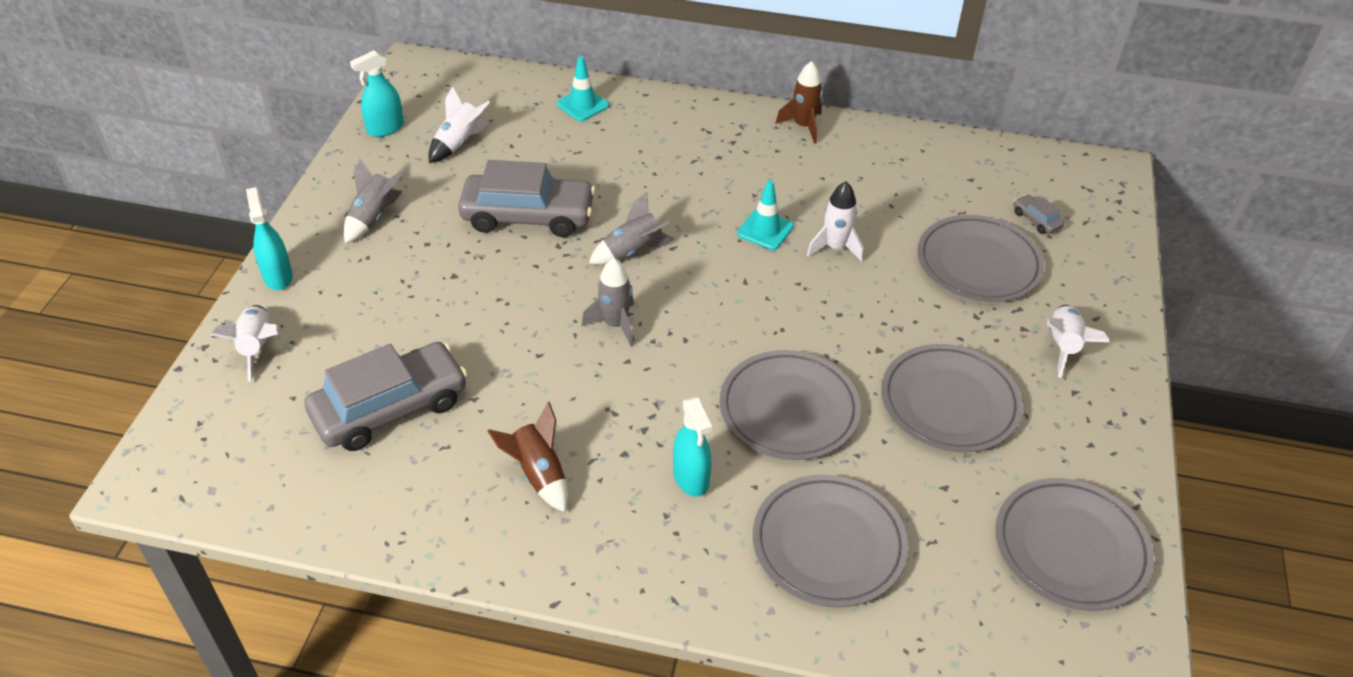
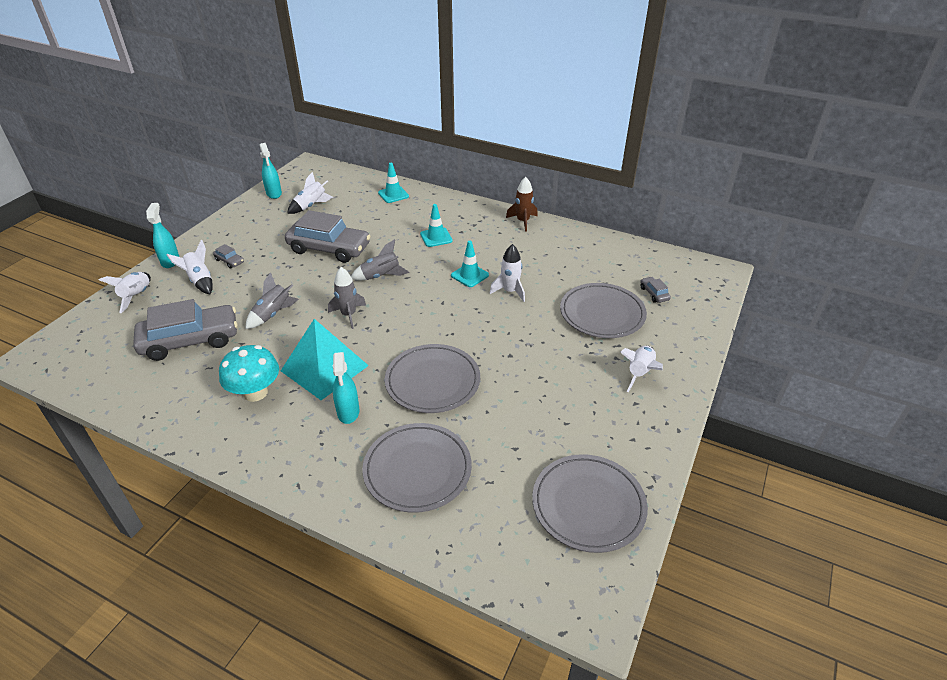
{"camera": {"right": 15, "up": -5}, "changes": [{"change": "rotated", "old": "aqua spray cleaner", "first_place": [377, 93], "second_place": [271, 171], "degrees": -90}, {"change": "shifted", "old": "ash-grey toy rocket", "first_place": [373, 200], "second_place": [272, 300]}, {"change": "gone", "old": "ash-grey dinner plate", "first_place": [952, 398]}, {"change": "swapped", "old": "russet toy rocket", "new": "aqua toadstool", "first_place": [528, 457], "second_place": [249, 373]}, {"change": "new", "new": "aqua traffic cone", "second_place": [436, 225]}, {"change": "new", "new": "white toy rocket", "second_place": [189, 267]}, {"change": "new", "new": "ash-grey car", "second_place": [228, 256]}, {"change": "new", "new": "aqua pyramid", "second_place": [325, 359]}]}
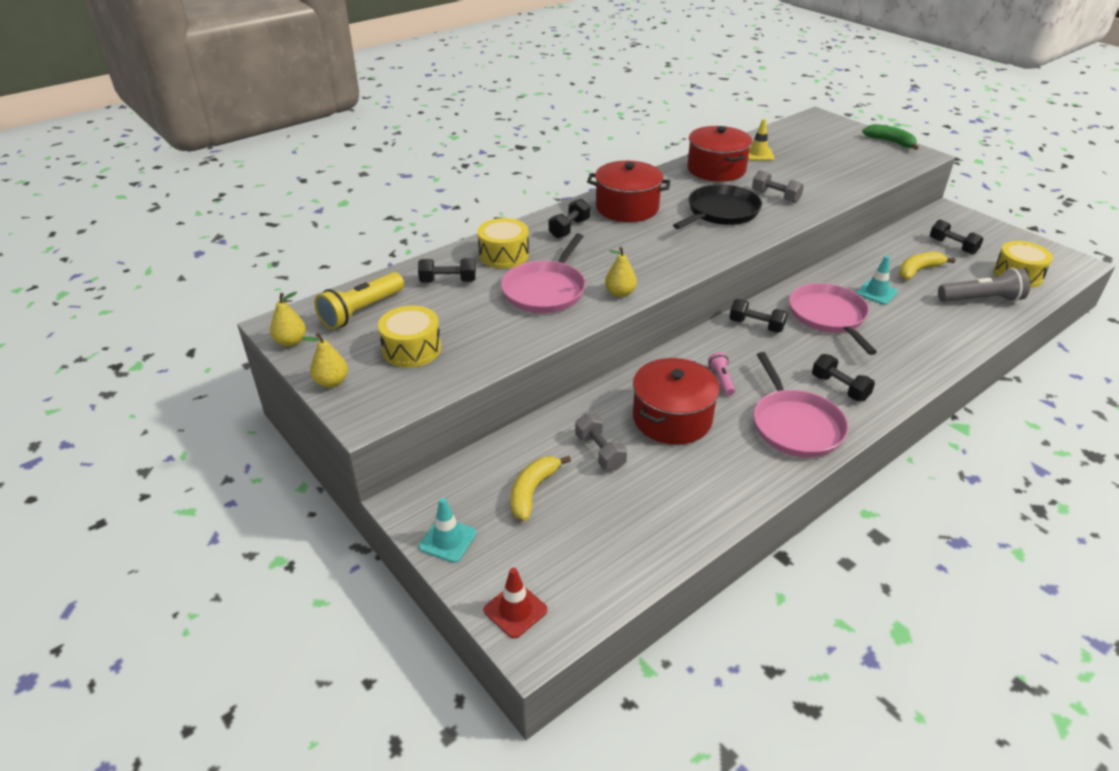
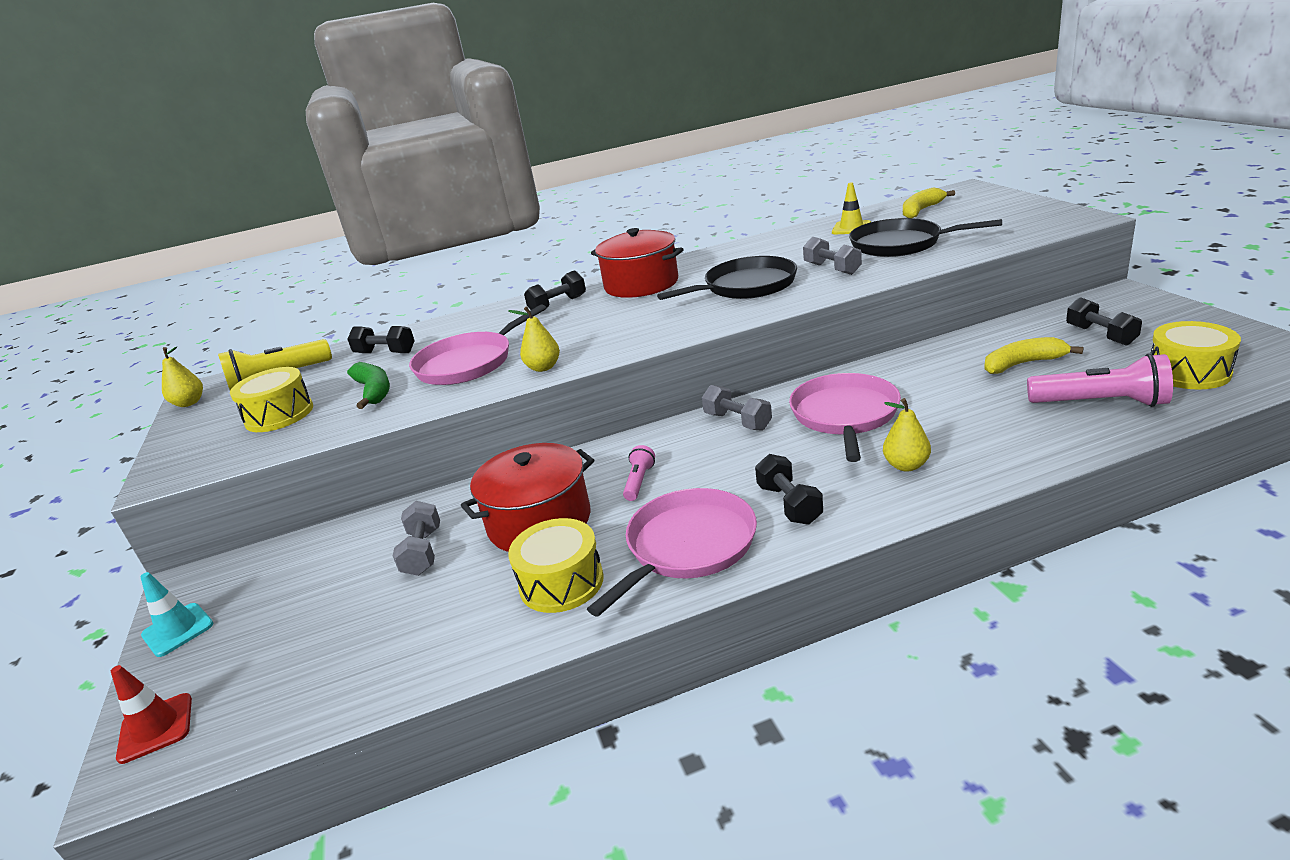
{"camera": {"right": 25, "up": -10}, "changes": [{"change": "shifted", "old": "leaf-green toy banana", "first_place": [890, 137], "second_place": [368, 385]}, {"change": "gone", "old": "red cooking pot", "first_place": [719, 154]}, {"change": "shifted", "old": "yellow drum", "first_place": [503, 243], "second_place": [556, 565]}, {"change": "gone", "old": "aqua traffic cone", "first_place": [877, 280]}, {"change": "repainted", "old": "ash-grey flashlight", "new": "pink flashlight", "first_place": [984, 285], "second_place": [1100, 380]}, {"change": "repainted", "old": "ebony dumbbell", "new": "ash-grey dumbbell", "first_place": [758, 316], "second_place": [737, 408]}, {"change": "shifted", "old": "yellow pear fruit", "first_place": [324, 360], "second_place": [907, 435]}, {"change": "rotated", "old": "pink pan", "first_place": [801, 404], "second_place": [672, 552], "degrees": -150}, {"change": "shifted", "old": "yellow toy banana", "first_place": [540, 488], "second_place": [929, 203]}, {"change": "new", "new": "ebony pan", "second_place": [925, 237]}]}
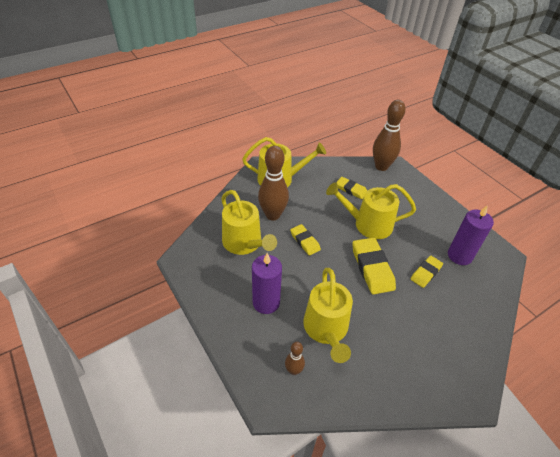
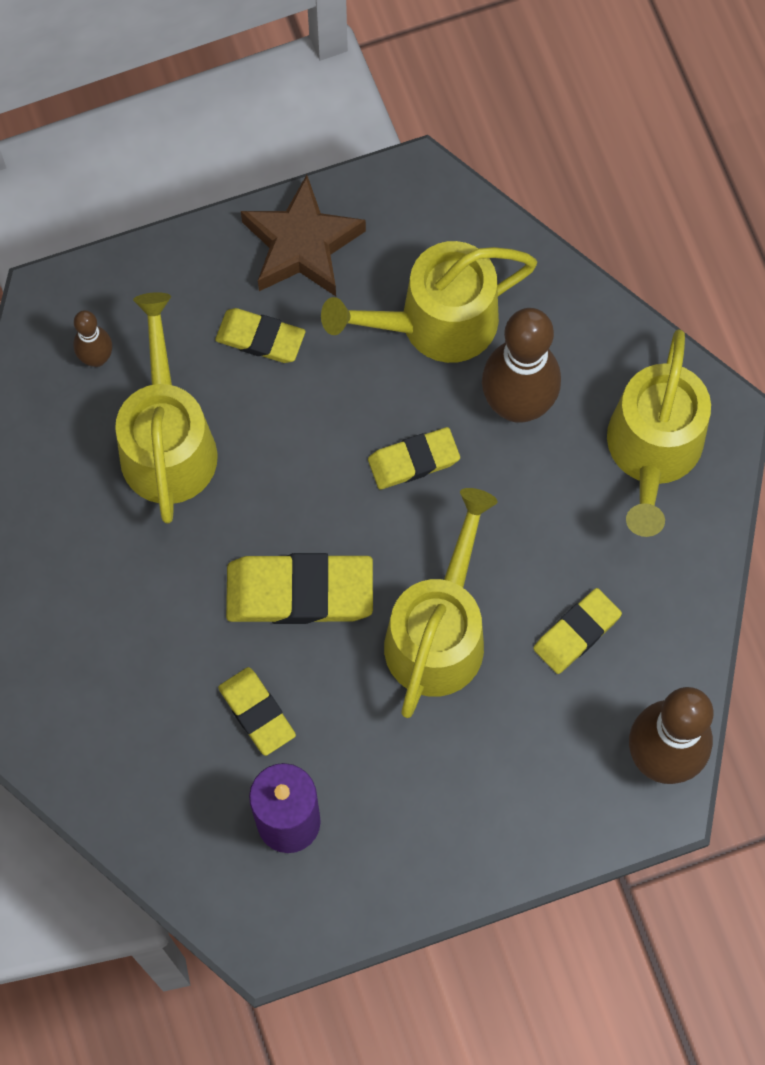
{"camera": {"right": 105, "up": 25}, "changes": [{"change": "swapped", "old": "violet pillar candle", "new": "yellow pencil eraser", "first_place": [267, 283], "second_place": [260, 335]}, {"change": "rotated", "old": "yellow sprinkling can", "first_place": [328, 315], "second_place": [166, 408], "degrees": 75}, {"change": "new", "new": "russet star", "second_place": [303, 235]}]}
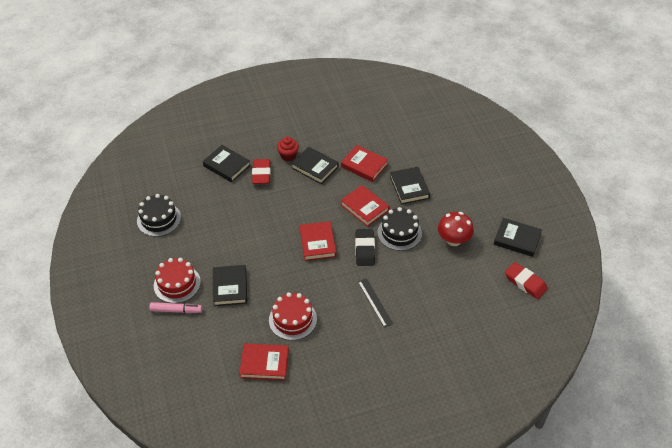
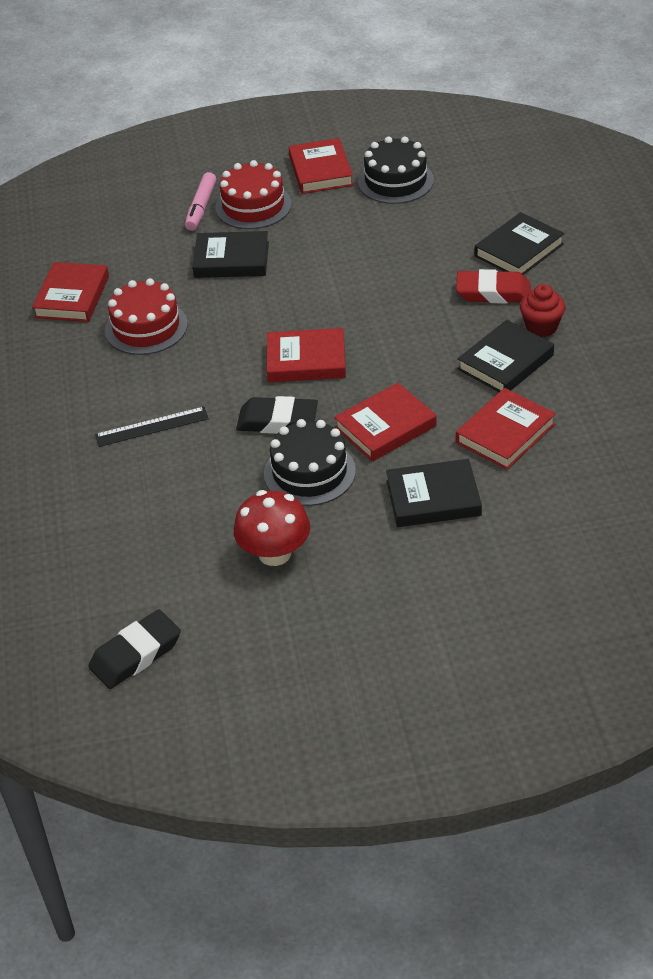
{"camera": {"right": 100, "up": -5}, "changes": [{"change": "gone", "old": "ebony book", "first_place": [518, 237]}, {"change": "repainted", "old": "red pencil eraser", "new": "ebony pencil eraser", "first_place": [526, 280], "second_place": [134, 649]}, {"change": "new", "new": "red book", "second_place": [321, 166]}]}
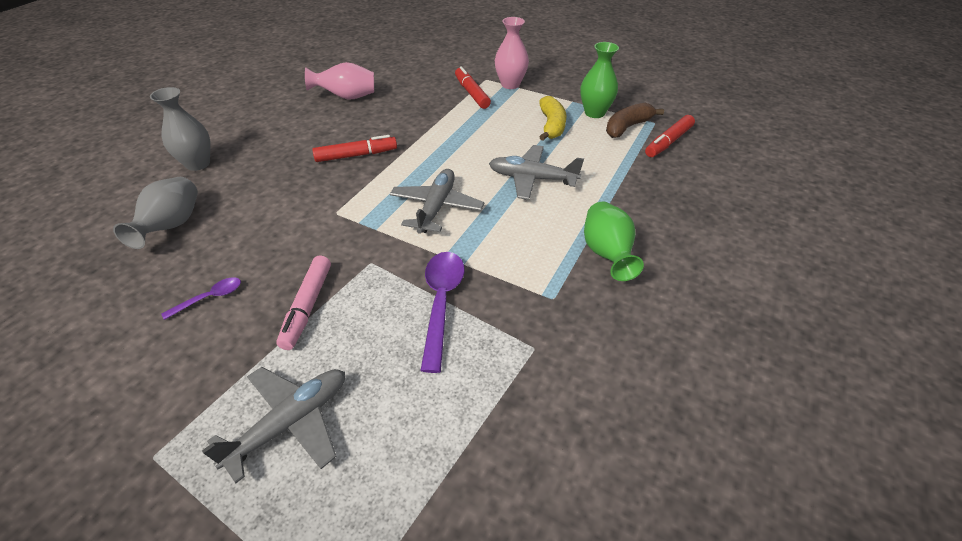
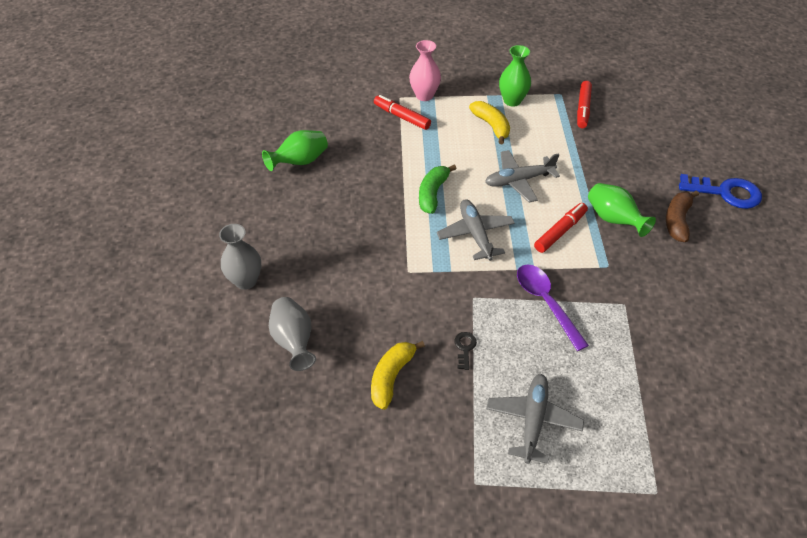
{"camera": {"right": -30, "up": 5}, "changes": [{"change": "repainted", "old": "pink tall vase", "new": "leaf-green tall vase", "first_place": [339, 81], "second_place": [295, 150]}, {"change": "shifted", "old": "russet toy banana", "first_place": [635, 120], "second_place": [682, 216]}, {"change": "shifted", "old": "red marker pen", "first_place": [354, 148], "second_place": [561, 228]}, {"change": "swapped", "old": "pink marker pen", "new": "ebony door key", "first_place": [303, 302], "second_place": [465, 351]}, {"change": "swapped", "old": "violet teaspoon", "new": "yellow toy banana", "first_place": [201, 298], "second_place": [398, 375]}, {"change": "new", "new": "leaf-green toy banana", "second_place": [437, 189]}, {"change": "new", "new": "royal blue door key", "second_place": [720, 191]}]}
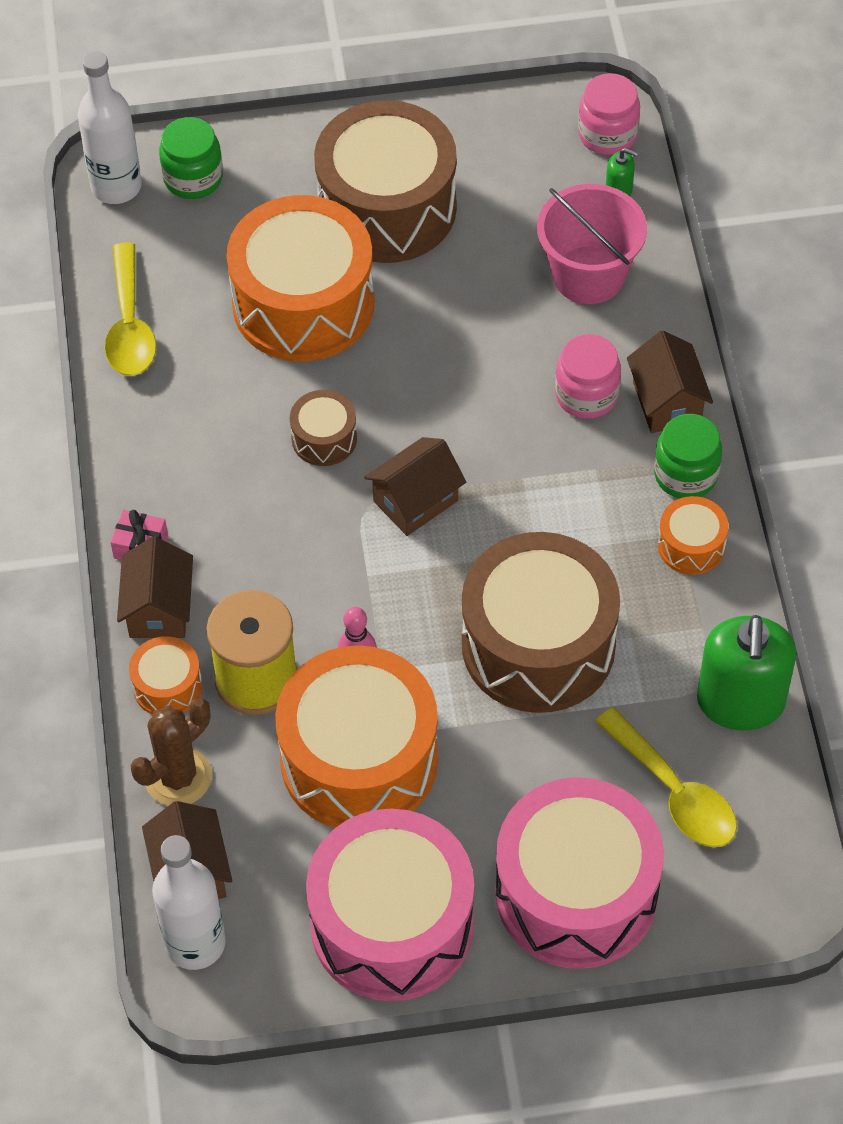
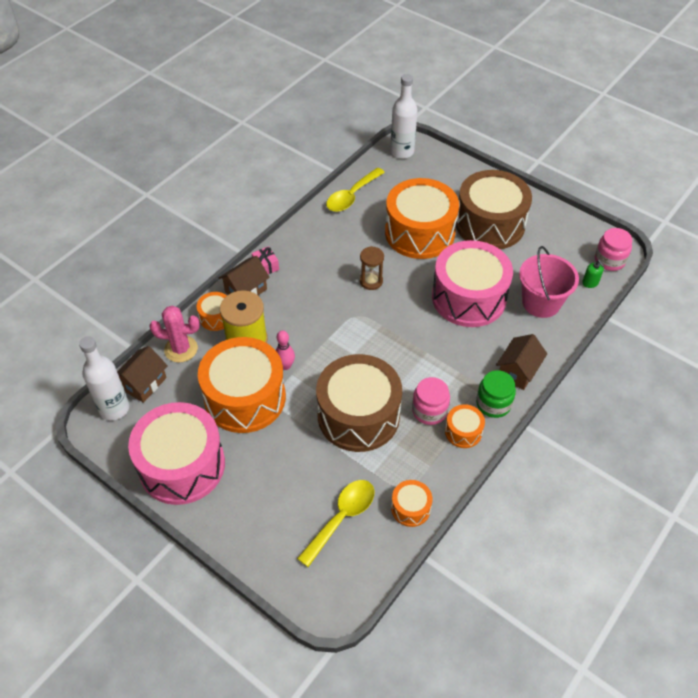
{"camera": {"right": 45, "up": -5}, "changes": [{"change": "gone", "old": "leaf-green jam jar", "first_place": [191, 158]}, {"change": "shifted", "old": "pink jam jar", "first_place": [588, 376], "second_place": [431, 401]}, {"change": "swapped", "old": "russet drum", "new": "russet sand timer", "first_place": [323, 428], "second_place": [372, 268]}, {"change": "gone", "old": "russet toy house", "first_place": [415, 486]}, {"change": "swapped", "old": "leaf-green soap dispenser", "new": "bright orange drum", "first_place": [746, 672], "second_place": [411, 503]}, {"change": "repainted", "old": "russet prickly plant", "new": "pink prickly plant", "first_place": [171, 752], "second_place": [174, 334]}, {"change": "rotated", "old": "yellow teaspoon", "first_place": [666, 777], "second_place": [335, 523], "degrees": -150}, {"change": "shifted", "old": "pink drum", "first_place": [579, 873], "second_place": [472, 283]}]}
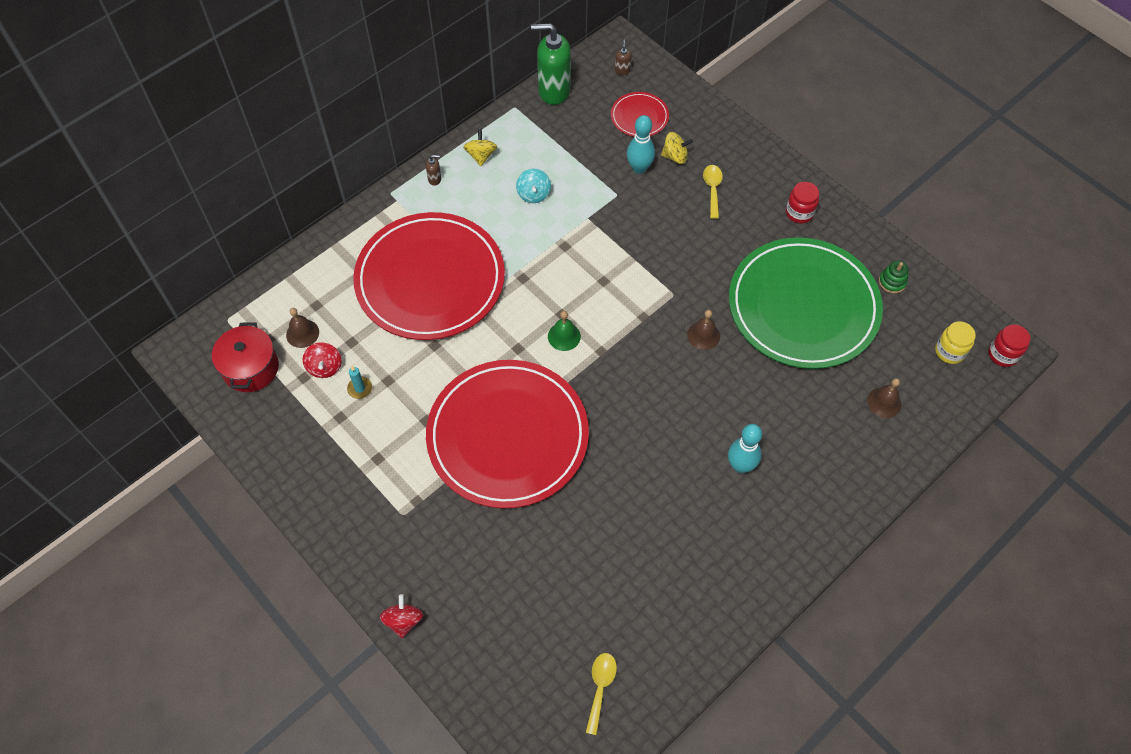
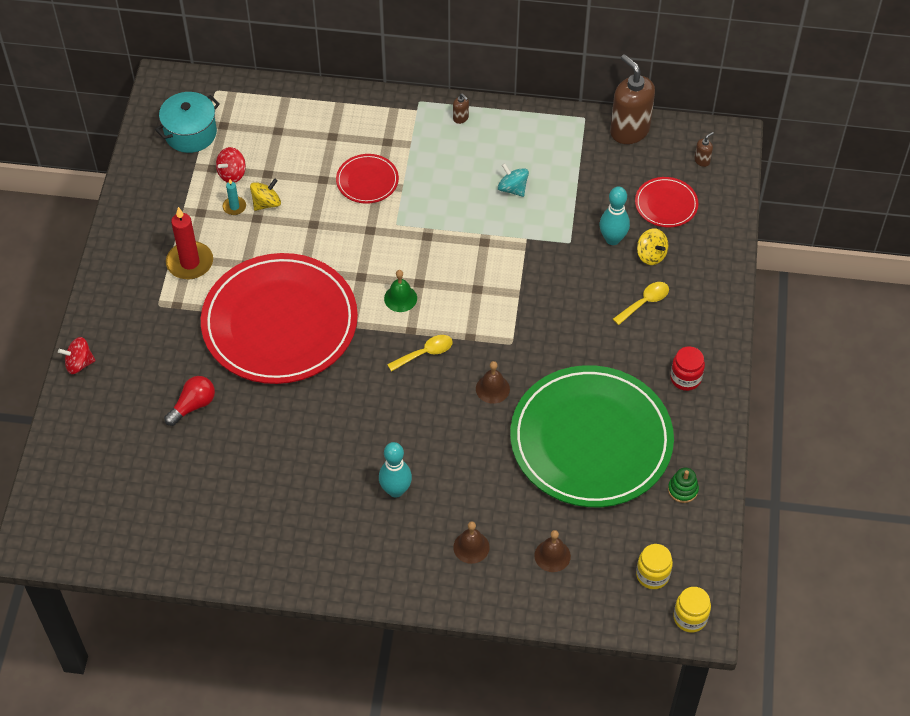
{"camera": {"right": 50, "up": -5}, "changes": [{"change": "repainted", "old": "leaf-green soap dispenser", "new": "russet soap dispenser", "first_place": [551, 64], "second_place": [632, 99]}, {"change": "shifted", "old": "yellow spinning top", "first_place": [480, 147], "second_place": [265, 194]}, {"change": "rotated", "old": "aqua spinning top", "first_place": [533, 186], "second_place": [513, 180], "degrees": 90}, {"change": "scaled", "old": "red dinner plate", "first_place": [429, 276], "second_place": [367, 179], "factor": 0.42}, {"change": "shifted", "old": "russet school bell", "first_place": [302, 328], "second_place": [471, 543]}, {"change": "repainted", "old": "red cooking pot", "new": "aqua cooking pot", "first_place": [245, 357], "second_place": [187, 122]}, {"change": "repainted", "old": "red jam jar", "new": "yellow jam jar", "first_place": [1009, 345], "second_place": [692, 610]}, {"change": "rotated", "old": "red spinning top", "first_place": [401, 616], "second_place": [76, 355], "degrees": -150}, {"change": "shifted", "old": "yellow teaspoon", "first_place": [601, 694], "second_place": [420, 353]}, {"change": "new", "new": "red pillar candle", "second_place": [189, 243]}, {"change": "new", "new": "red light bulb", "second_place": [189, 401]}]}
